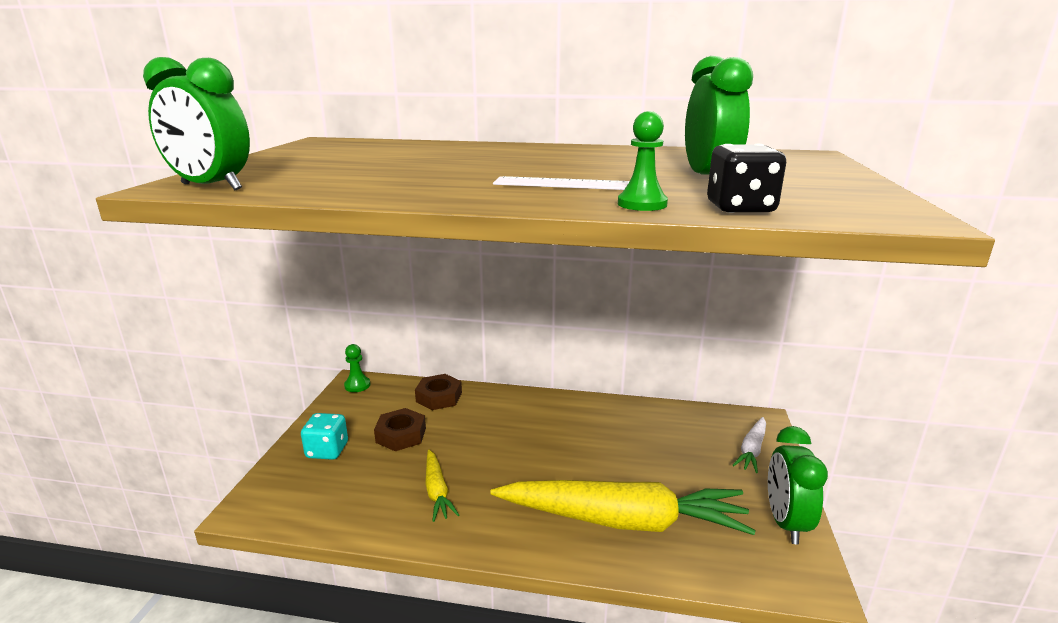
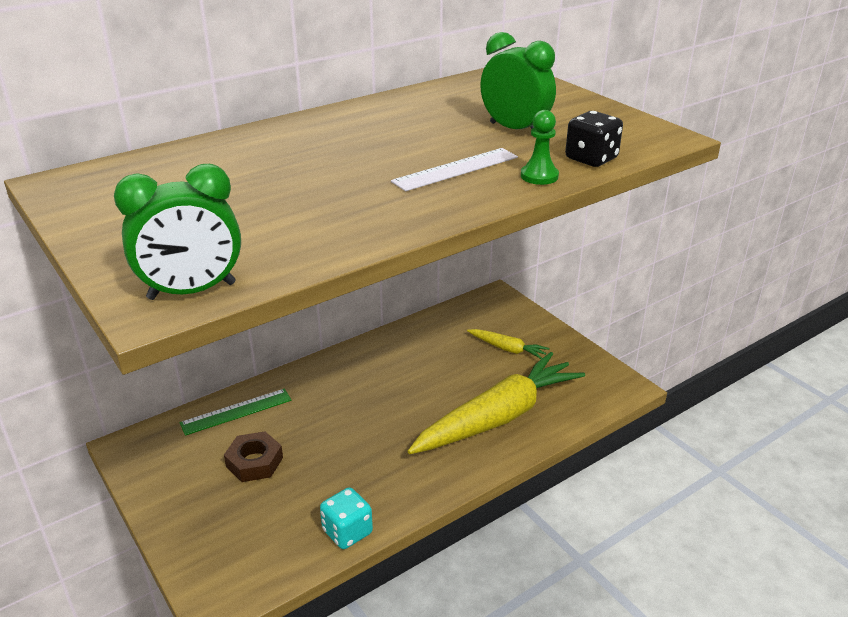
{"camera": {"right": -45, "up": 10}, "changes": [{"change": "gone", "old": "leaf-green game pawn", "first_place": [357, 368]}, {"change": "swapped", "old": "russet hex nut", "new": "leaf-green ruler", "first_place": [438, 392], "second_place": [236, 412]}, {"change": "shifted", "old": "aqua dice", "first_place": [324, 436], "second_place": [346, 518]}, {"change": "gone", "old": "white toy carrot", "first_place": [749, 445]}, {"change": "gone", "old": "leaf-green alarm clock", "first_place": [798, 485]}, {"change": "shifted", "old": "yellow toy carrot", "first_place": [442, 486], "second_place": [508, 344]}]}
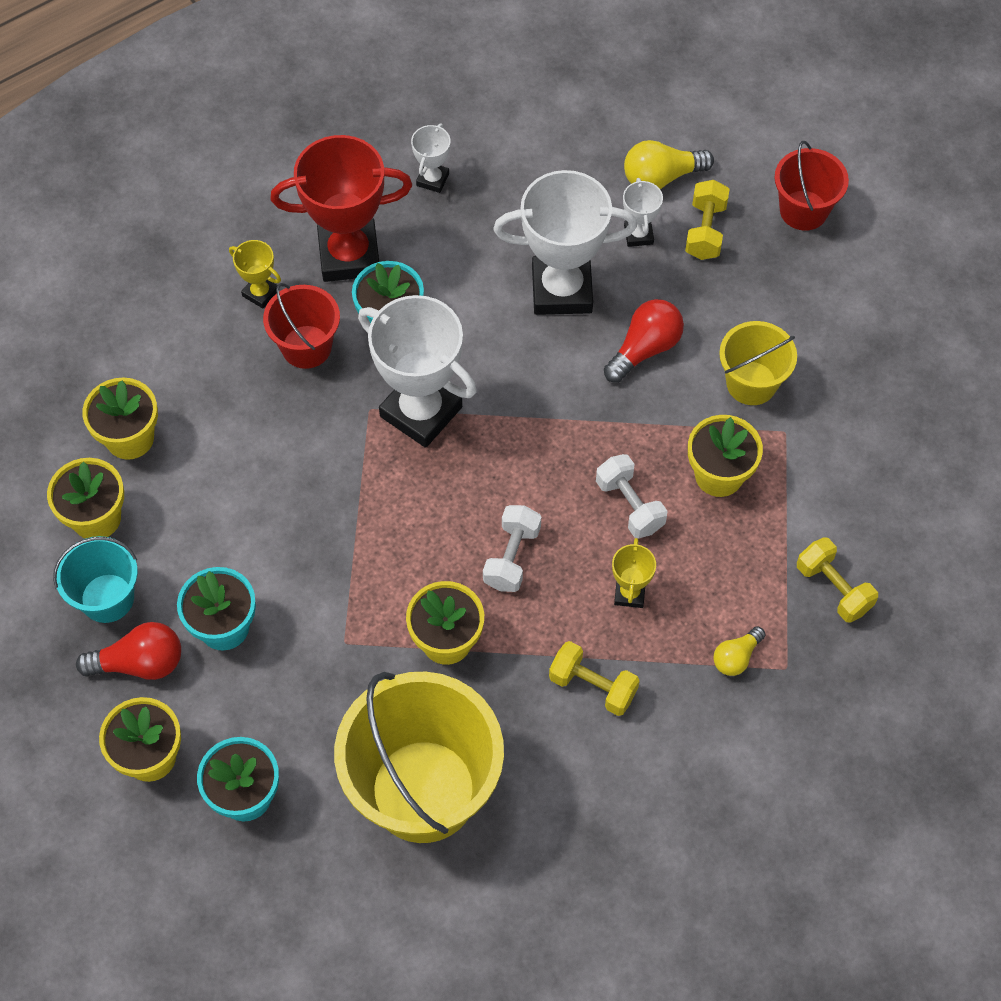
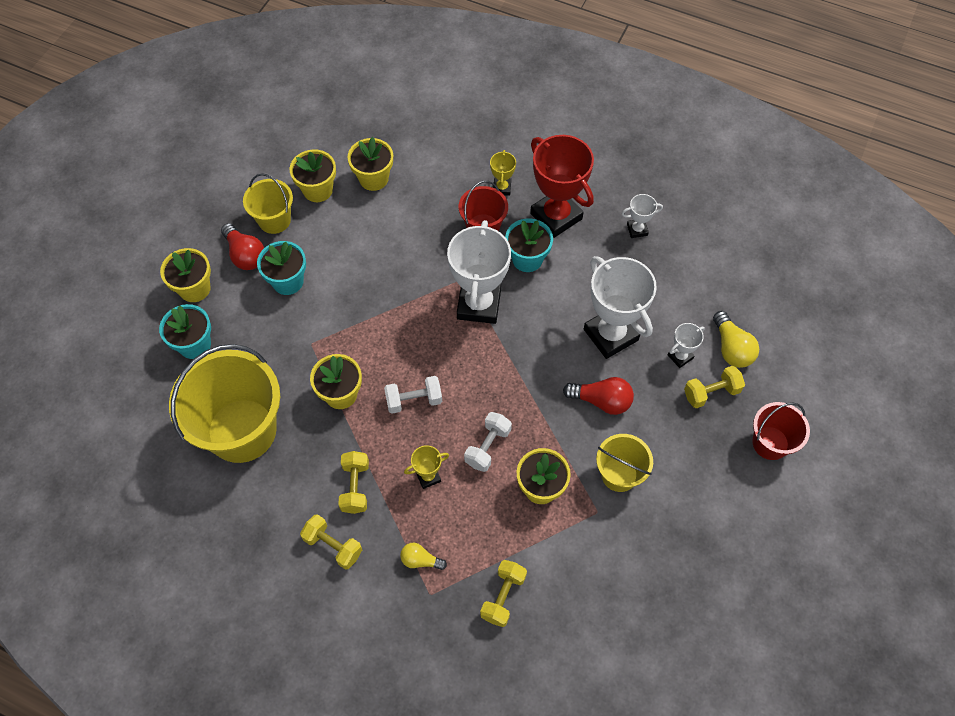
{"camera": {"right": 60, "up": 0}, "changes": [{"change": "rotated", "old": "yellow light bulb", "first_place": [669, 164], "second_place": [736, 339], "degrees": -150}, {"change": "repainted", "old": "aqua pail", "new": "yellow pail", "first_place": [95, 579], "second_place": [268, 204]}, {"change": "new", "new": "yellow dumbbell", "second_place": [331, 542]}]}
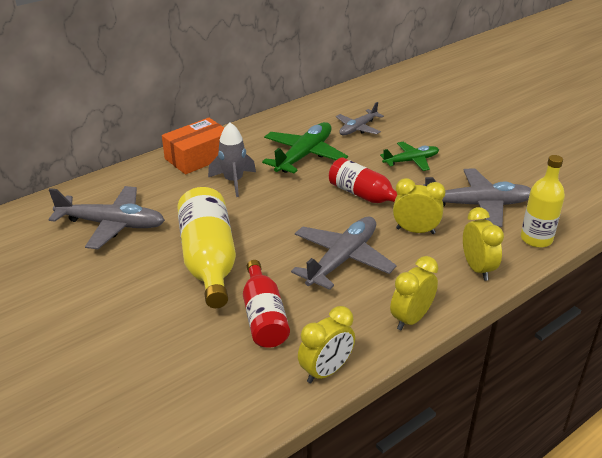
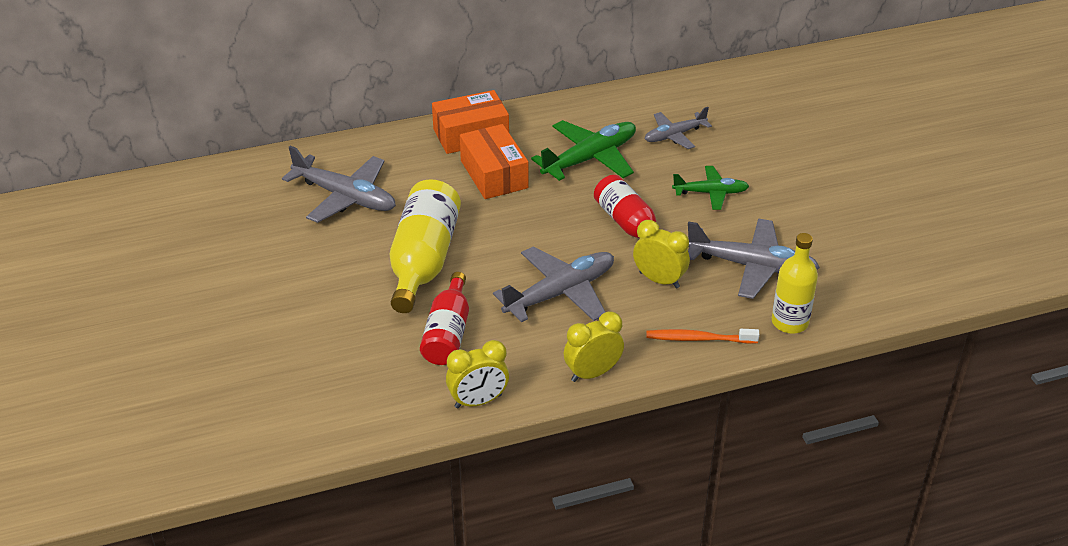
{"camera": {"right": 20, "up": 5}, "changes": [{"change": "swapped", "old": "ash-grey toy rocket", "new": "bright orange parcel", "first_place": [232, 160], "second_place": [494, 161]}, {"change": "swapped", "old": "yellow alarm clock", "new": "bright orange tooth brush", "first_place": [483, 244], "second_place": [702, 336]}]}
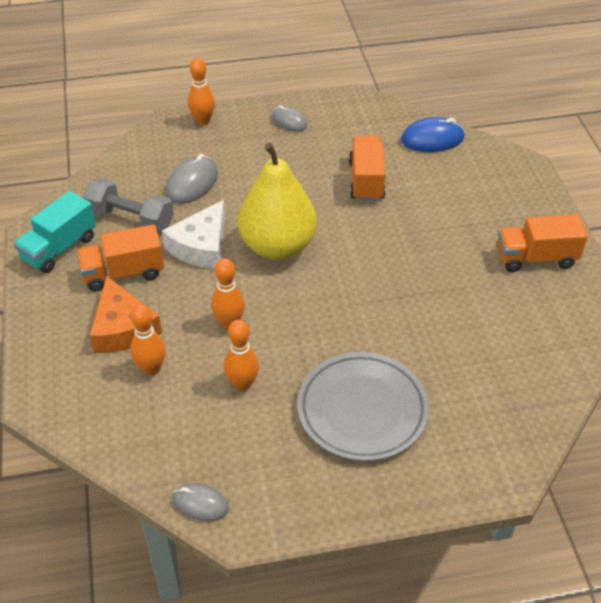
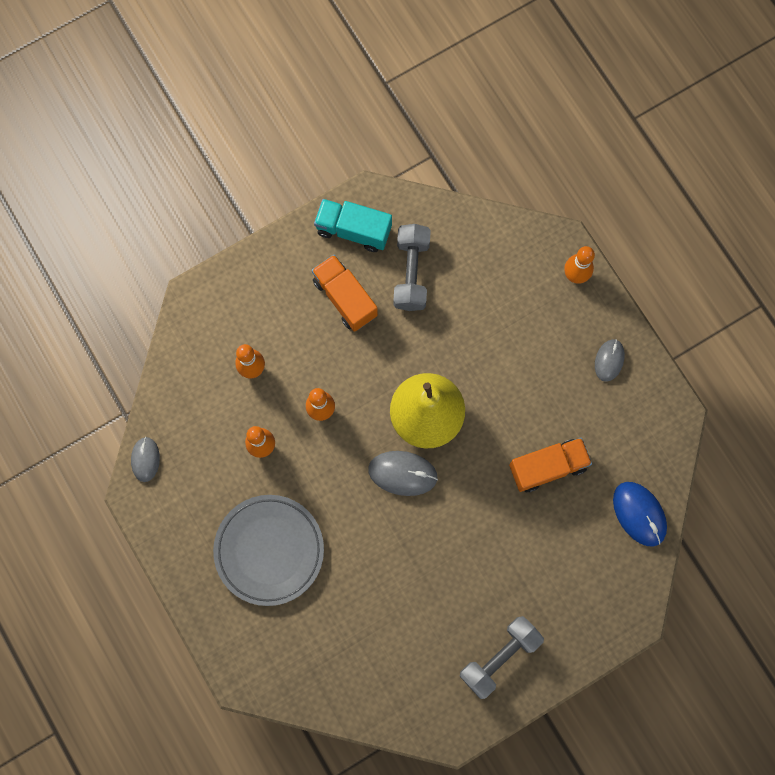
{"camera": {"right": 70, "up": 30}, "changes": [{"change": "shifted", "old": "ash-grey mouse", "first_place": [192, 179], "second_place": [403, 473]}, {"change": "gone", "old": "white piece of cheese", "first_place": [193, 234]}, {"change": "swapped", "old": "bright orange truck", "new": "ash-grey dumbbell", "first_place": [542, 243], "second_place": [502, 657]}, {"change": "gone", "old": "bright orange piece of cheese", "first_place": [125, 314]}]}
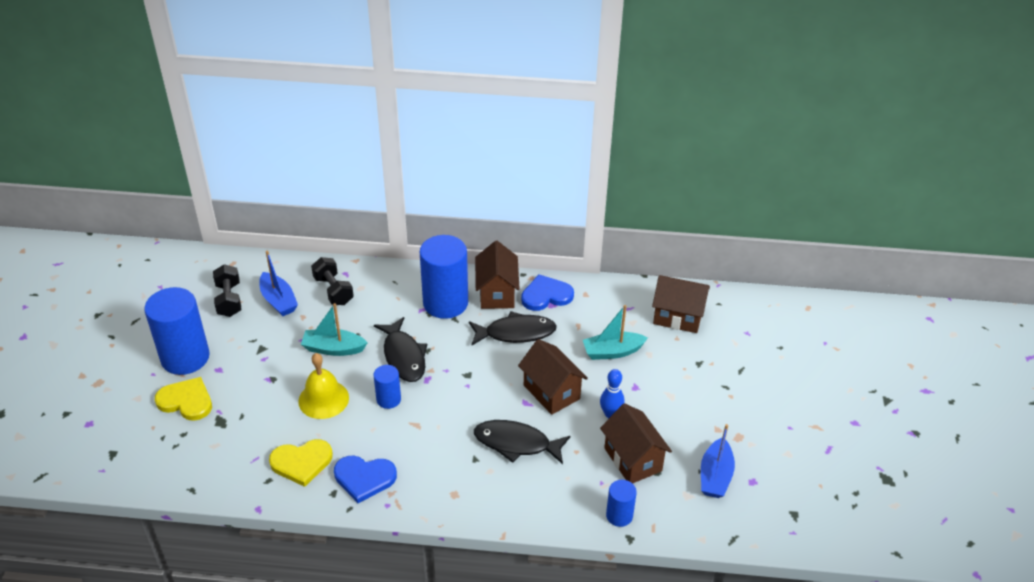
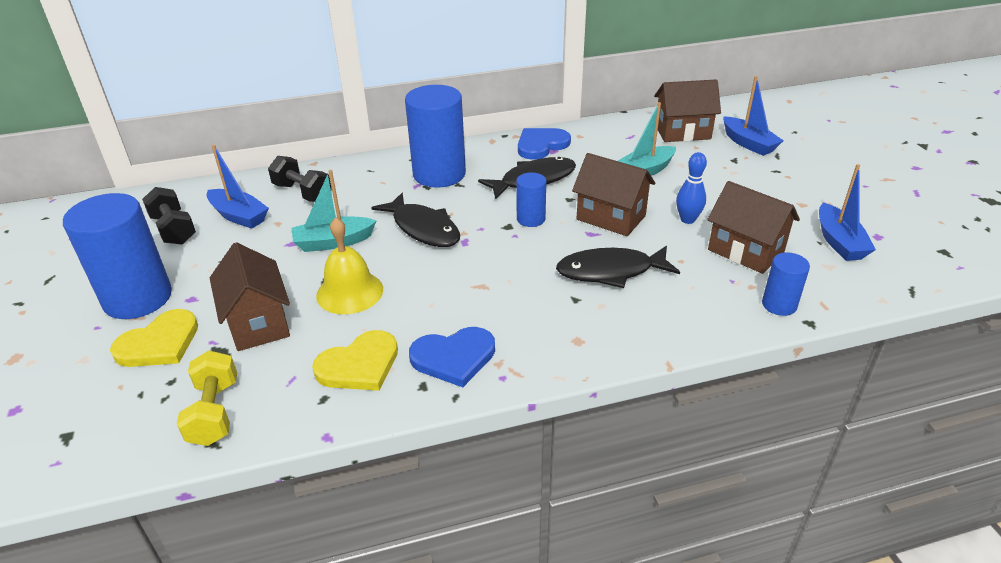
{"camera": {"right": -20, "up": -5}, "changes": [{"change": "shifted", "old": "russet toy house", "first_place": [497, 275], "second_place": [250, 296]}, {"change": "shifted", "old": "royal blue solid cylinder", "first_place": [387, 387], "second_place": [531, 199]}, {"change": "rotated", "old": "yellow heart shape", "first_place": [183, 399], "second_place": [154, 338], "degrees": 135}, {"change": "new", "new": "royal blue toy boat", "second_place": [753, 116]}, {"change": "new", "new": "yellow dumbbell", "second_place": [207, 398]}]}
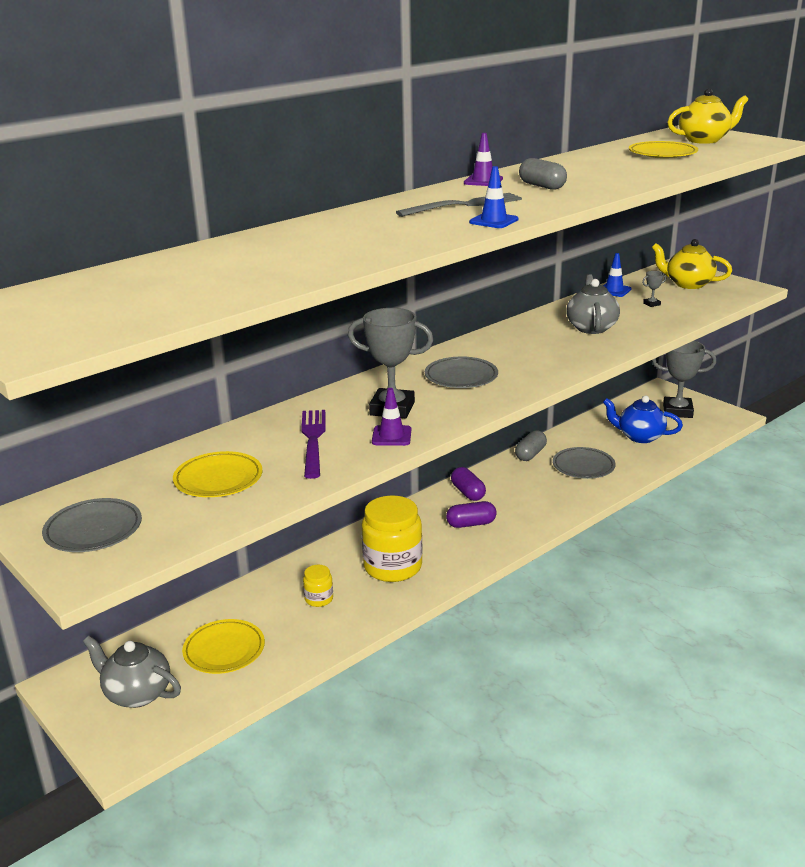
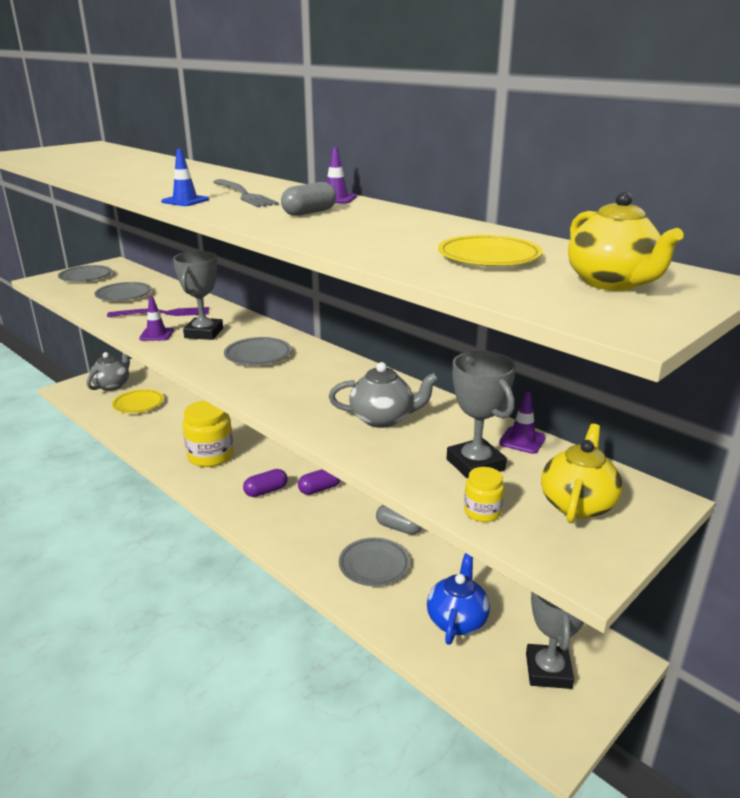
{"camera": {"right": 85, "up": 0}, "changes": [{"change": "repainted", "old": "royal blue traffic cone", "new": "violet traffic cone", "first_place": [617, 275], "second_place": [522, 423]}, {"change": "scaled", "old": "ash-grey trophy", "first_place": [654, 289], "second_place": [481, 415], "factor": 2.44}, {"change": "repainted", "old": "yellow dinner plate", "new": "ash-grey dinner plate", "first_place": [217, 474], "second_place": [123, 291]}, {"change": "rotated", "old": "violet pill shape", "first_place": [471, 514], "second_place": [265, 483], "degrees": 75}, {"change": "shifted", "old": "yellow jam jar", "first_place": [318, 586], "second_place": [484, 494]}]}
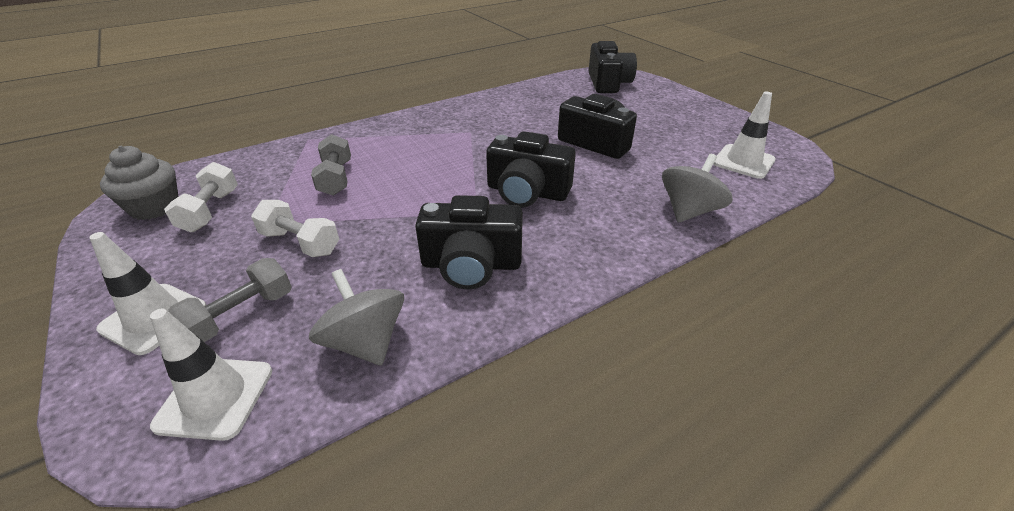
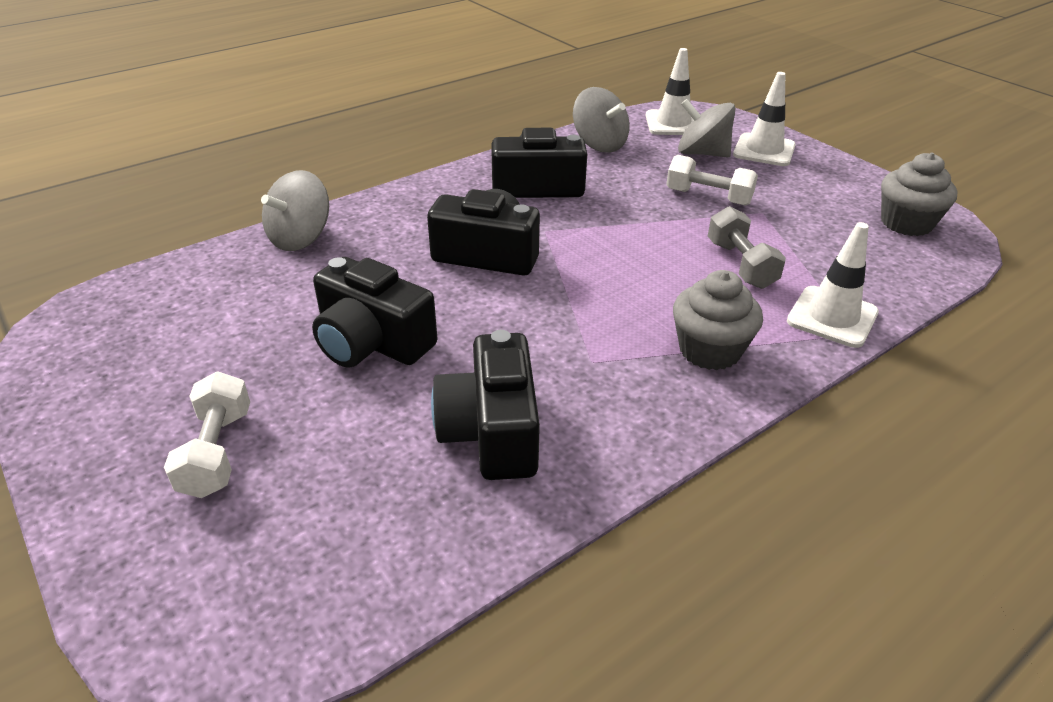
{"camera": {"right": 175, "up": 0}, "changes": [{"change": "shifted", "old": "ebony photo camera", "first_place": [613, 67], "second_place": [485, 405]}, {"change": "shifted", "old": "white traffic cone", "first_place": [745, 135], "second_place": [833, 285]}, {"change": "shifted", "old": "white dumbbell", "first_place": [201, 197], "second_place": [207, 435]}, {"change": "swapped", "old": "ash-grey dumbbell", "new": "ash-grey spinning top", "first_place": [230, 300], "second_place": [706, 128]}, {"change": "new", "new": "ash-grey muffin", "second_place": [718, 320]}]}
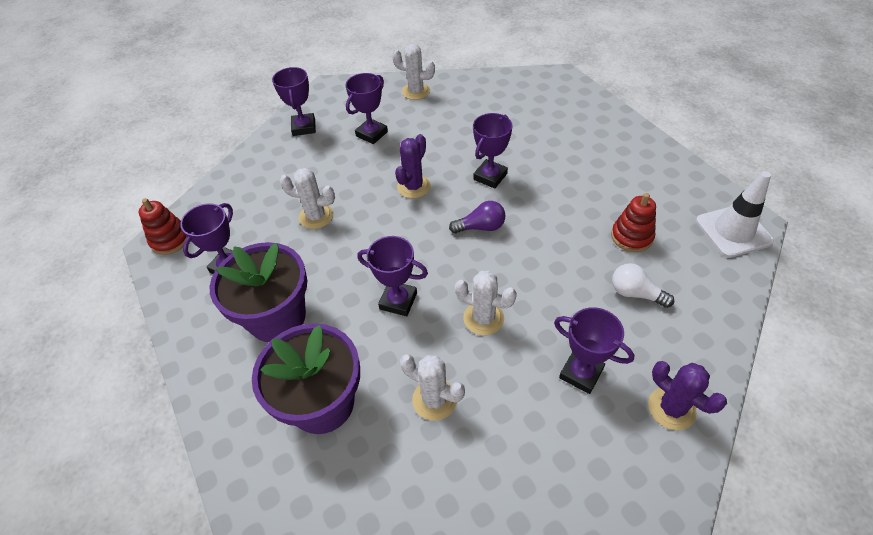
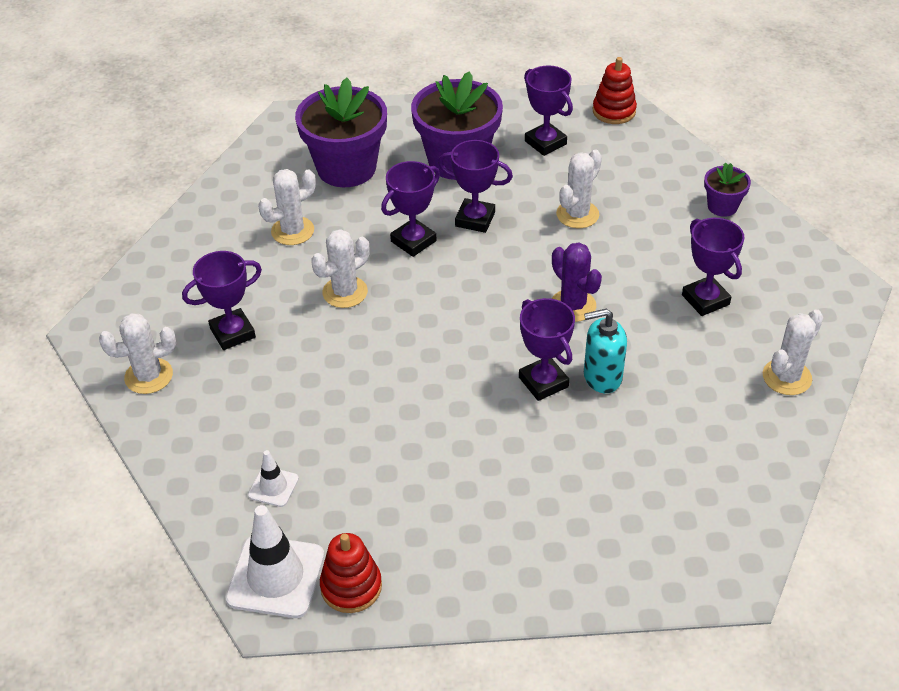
{"camera": {"right": 115, "up": -5}, "changes": [{"change": "shifted", "old": "violet trophy", "first_place": [294, 101], "second_place": [475, 186]}, {"change": "shifted", "old": "red stacking toy", "first_place": [633, 222], "second_place": [351, 573]}, {"change": "gone", "old": "violet light bulb", "first_place": [477, 217]}, {"change": "gone", "old": "white light bulb", "first_place": [643, 285]}, {"change": "repainted", "old": "violet prickly plant", "new": "white prickly plant", "first_place": [687, 395], "second_place": [137, 353]}, {"change": "new", "new": "violet potted plant", "second_place": [727, 189]}, {"change": "new", "new": "aqua soap dispenser", "second_place": [605, 351]}, {"change": "new", "new": "white traffic cone", "second_place": [273, 478]}]}
